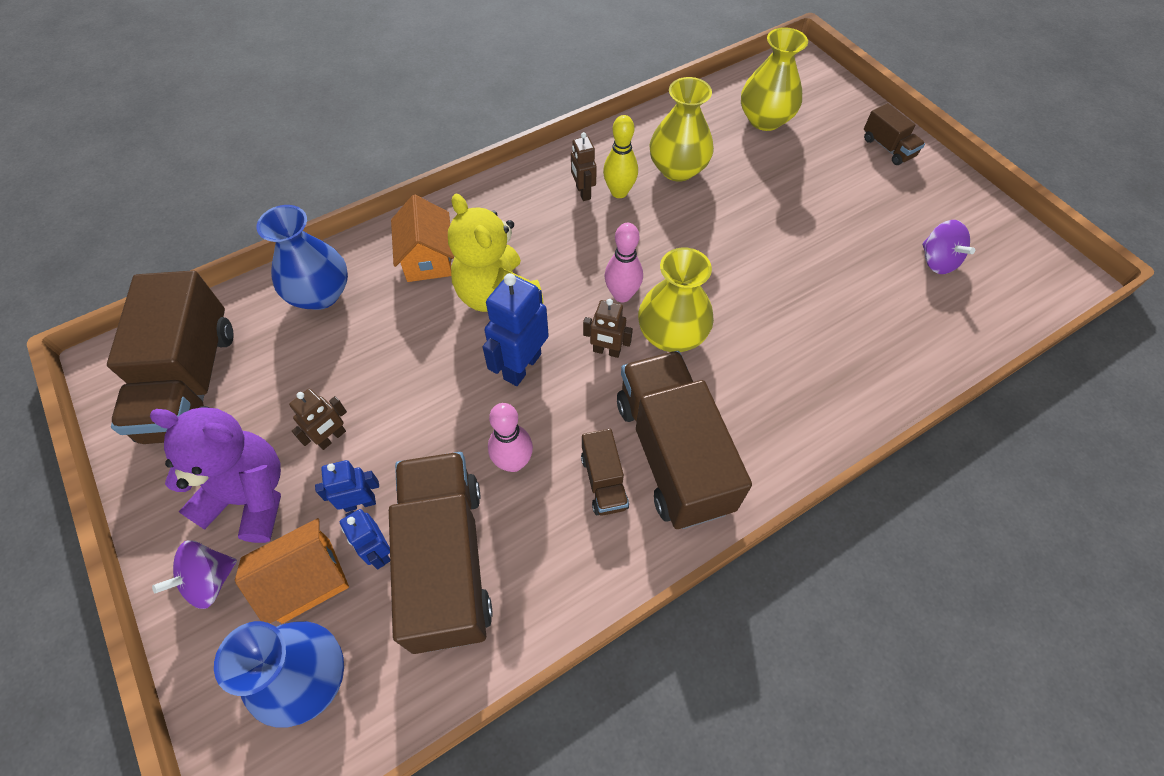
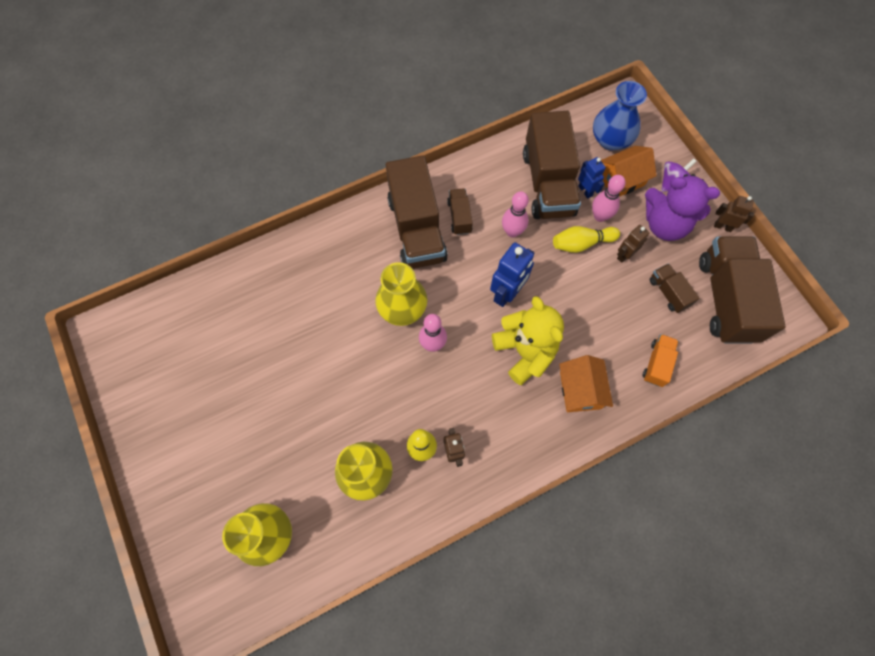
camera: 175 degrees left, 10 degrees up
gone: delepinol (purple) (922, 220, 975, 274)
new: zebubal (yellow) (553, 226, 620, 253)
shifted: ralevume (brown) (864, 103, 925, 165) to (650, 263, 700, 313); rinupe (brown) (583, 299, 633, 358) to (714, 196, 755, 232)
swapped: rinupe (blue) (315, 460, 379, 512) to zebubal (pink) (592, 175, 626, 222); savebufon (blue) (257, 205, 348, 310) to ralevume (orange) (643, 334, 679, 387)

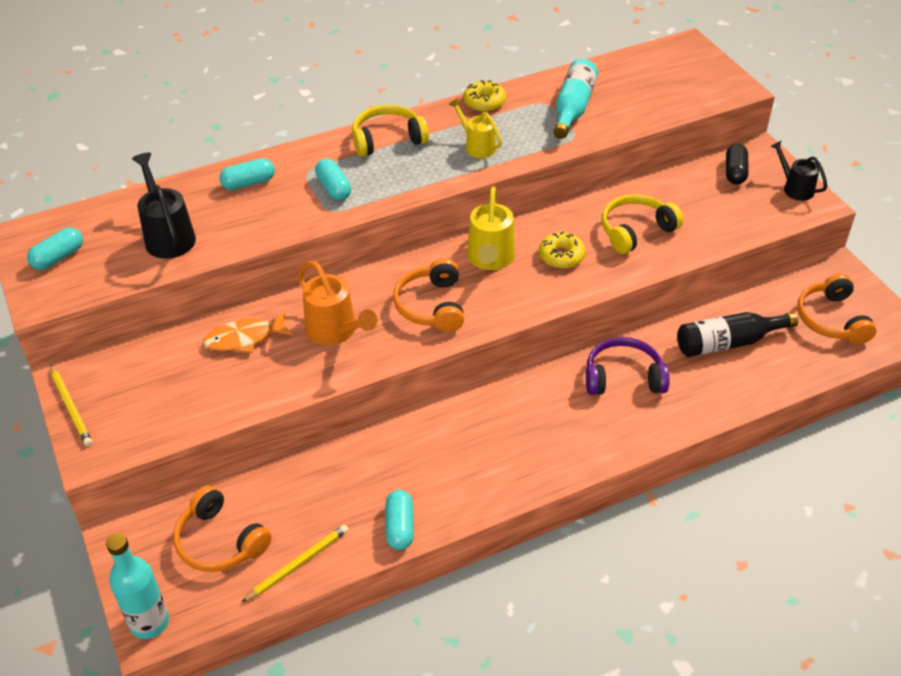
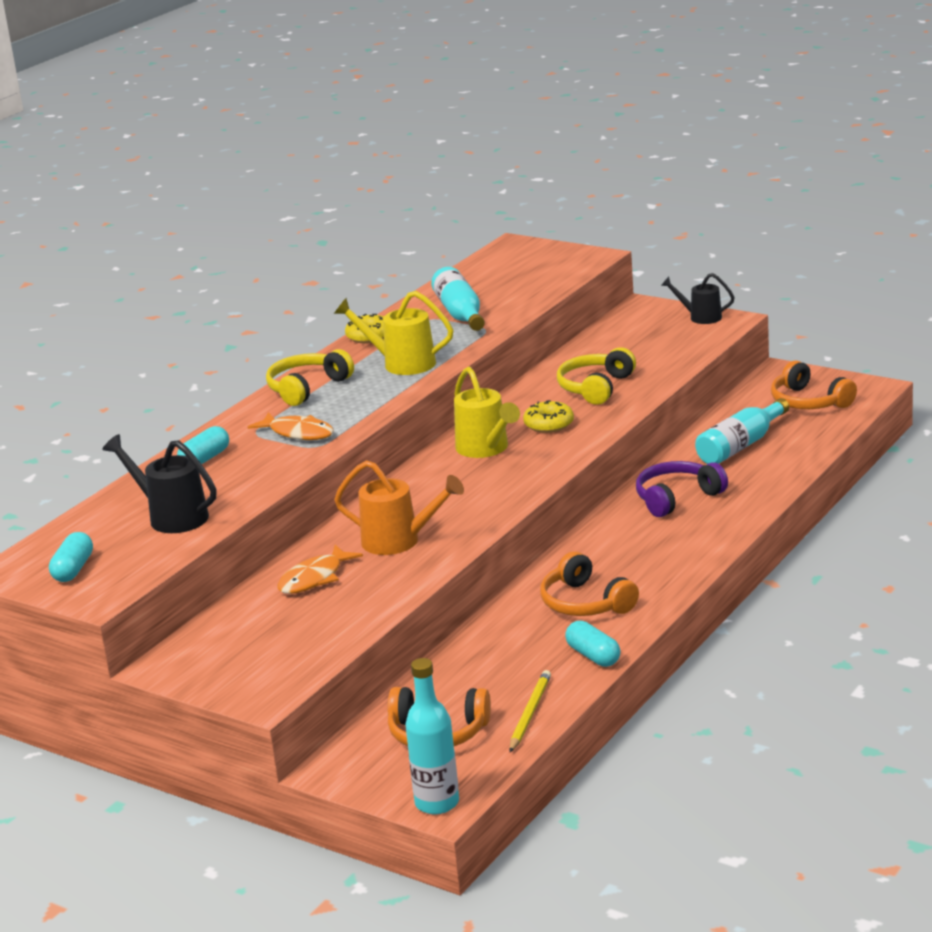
camera: 30 degrees left, 20 degrees down
gone: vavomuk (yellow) (50, 364, 92, 446); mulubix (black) (726, 144, 749, 184)
shifted: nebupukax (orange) (393, 258, 464, 332) to (540, 551, 639, 616)
swapped: mulubix (turquoise) (315, 159, 351, 201) to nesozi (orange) (248, 412, 334, 440)
repainted: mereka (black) (677, 312, 798, 357) to mereka (turquoise) (695, 398, 789, 464)
scaled: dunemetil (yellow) (449, 98, 502, 158) = (334, 291, 453, 375) x1.52

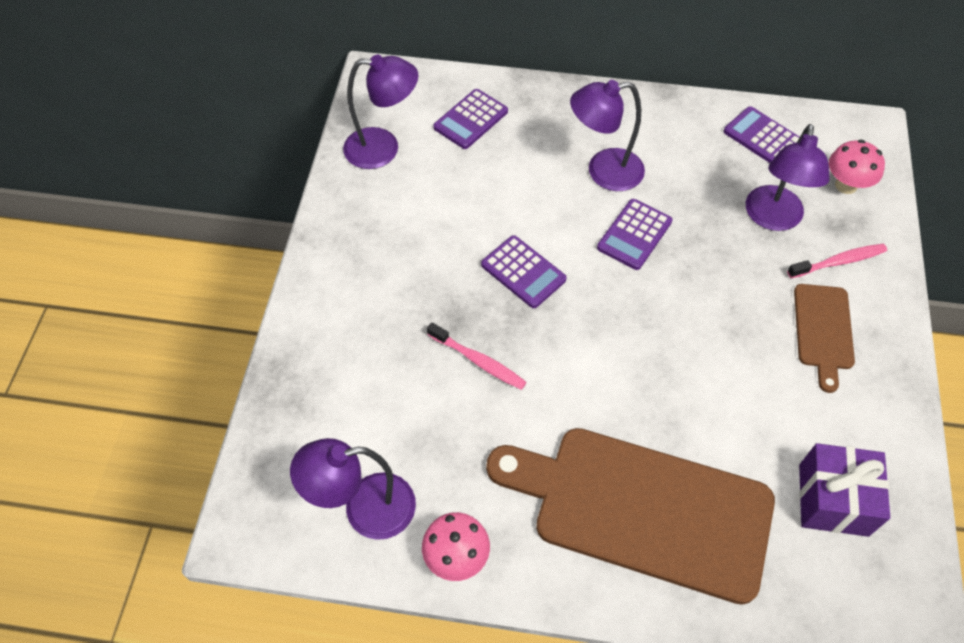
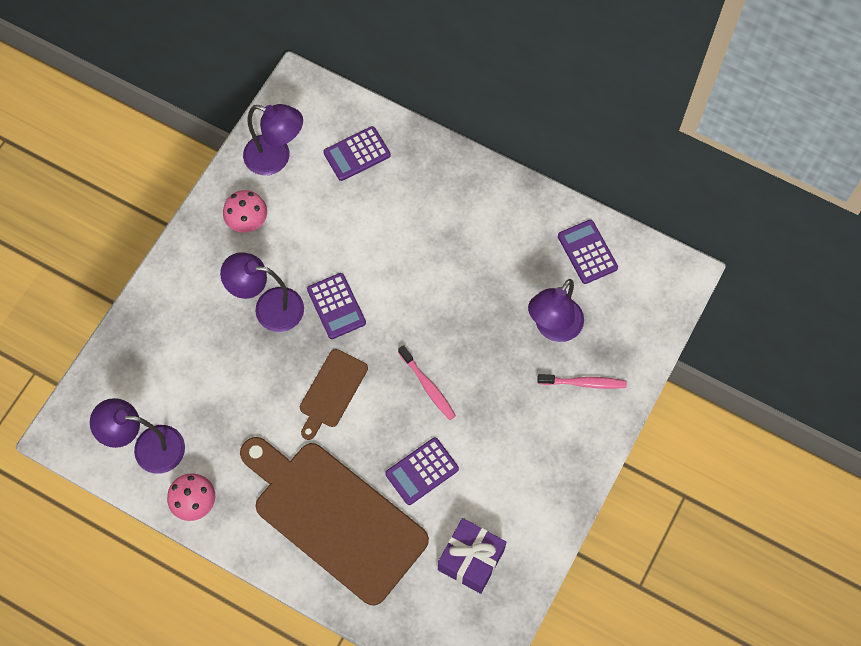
camera: 20 degrees right, 10 degrees up
shifted: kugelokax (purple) (570, 80, 645, 191) to (220, 253, 304, 332); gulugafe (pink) (829, 139, 885, 194) to (223, 190, 267, 233); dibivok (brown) (794, 284, 855, 393) to (300, 349, 368, 440); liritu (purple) (597, 199, 672, 270) to (385, 437, 459, 505); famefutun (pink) (427, 322, 527, 390) to (398, 345, 456, 420)

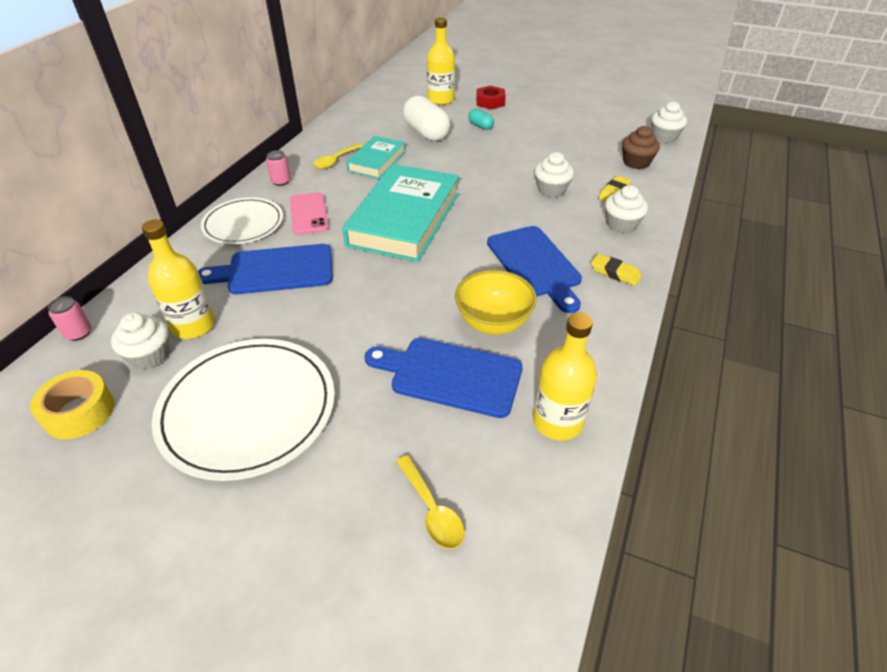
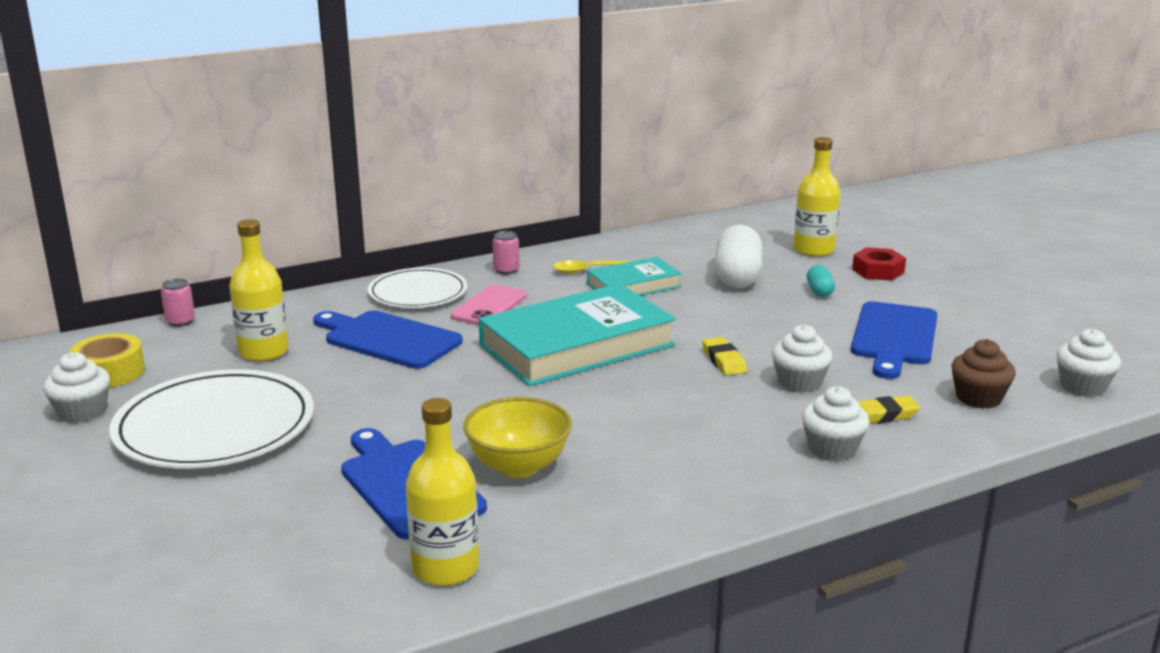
camera: 40 degrees right, 20 degrees down
gone: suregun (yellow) (396, 455, 465, 549)
shifted: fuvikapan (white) (111, 312, 169, 370) to (43, 352, 110, 423); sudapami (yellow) (591, 254, 642, 286) to (702, 337, 747, 376); dibivok (blue) (487, 226, 582, 313) to (851, 301, 938, 379)

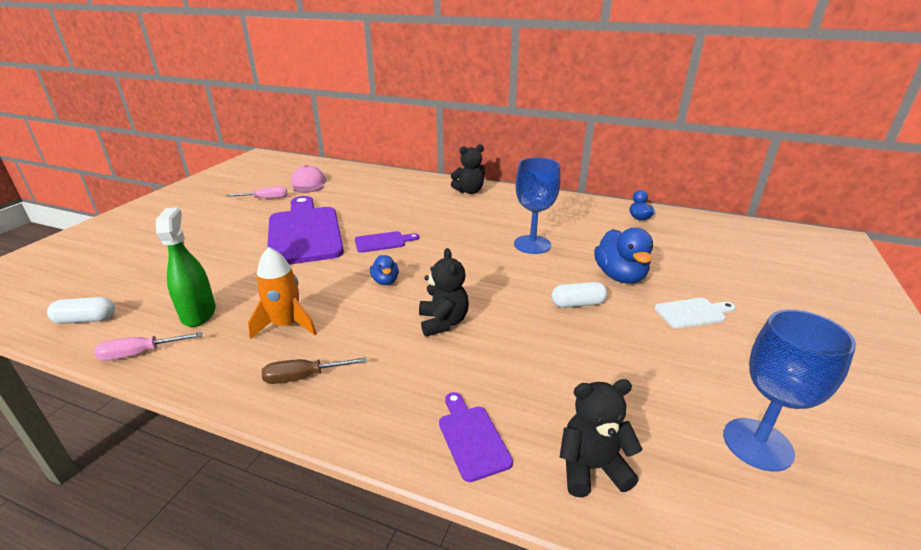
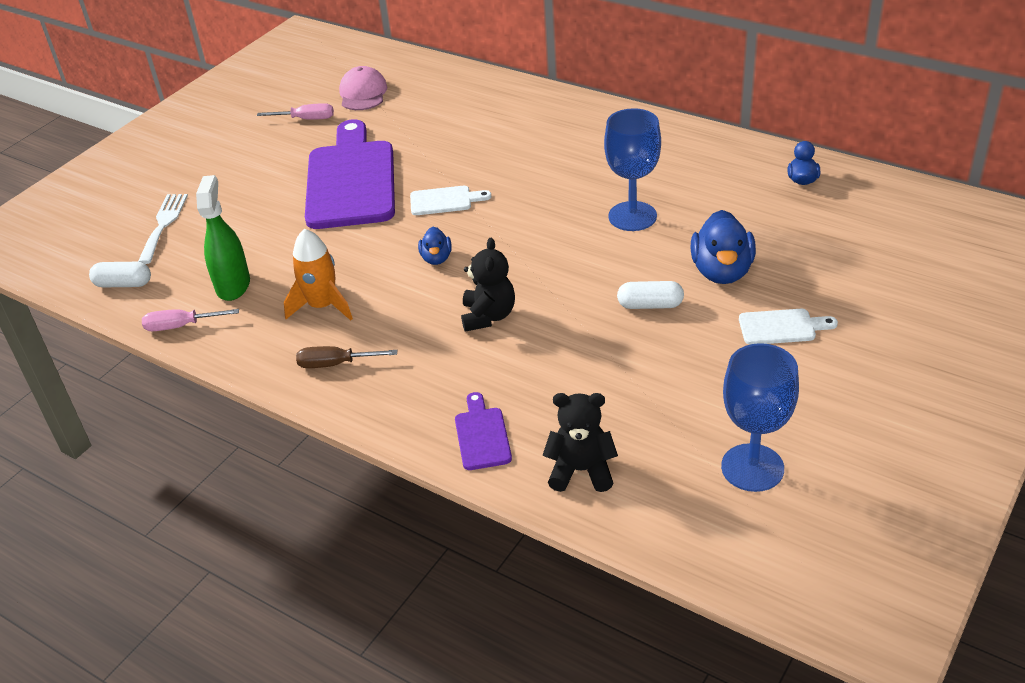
camera: 15 degrees right, 10 degrees up
gone: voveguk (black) (451, 144, 485, 194)
new: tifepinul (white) (138, 194, 188, 264)
repainted: dibivok (purple) (355, 231, 419, 253) to dibivok (white) (410, 186, 491, 215)

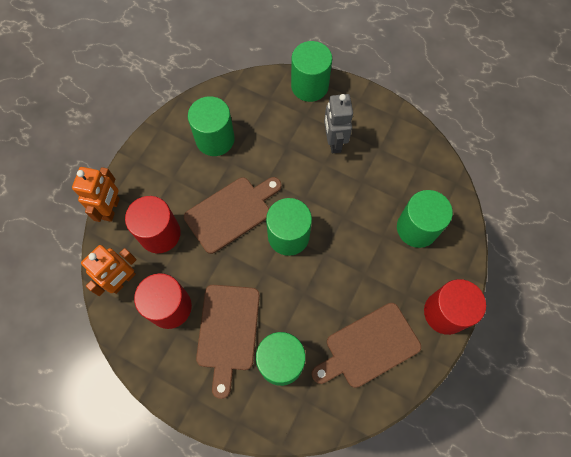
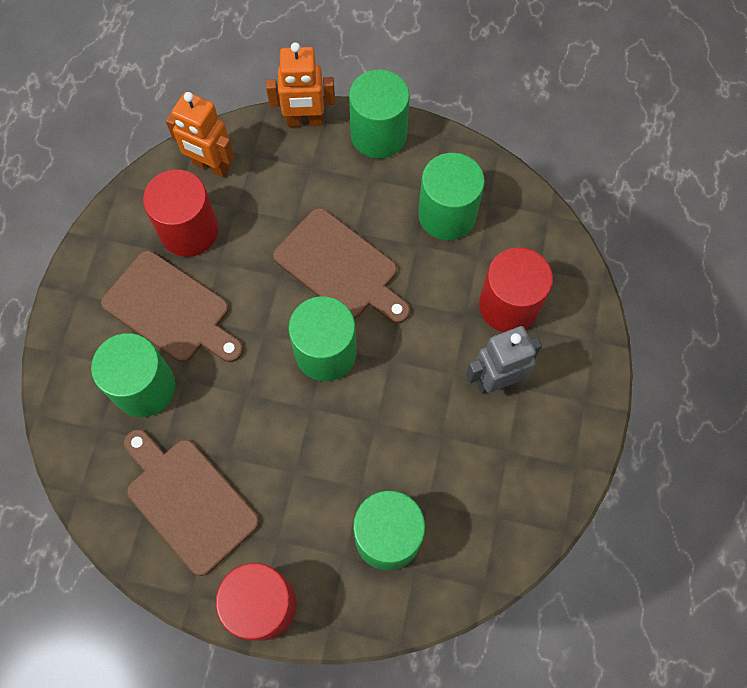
camera: 75 degrees right, 0 degrees up
shifted: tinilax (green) (291, 41, 332, 102) to (349, 70, 410, 159); tinilax (red) (125, 196, 181, 253) to (479, 247, 553, 332)
rotated: dibivok (brown) (196, 285, 260, 399) = (101, 251, 243, 362) 135 degrees counterclockwise

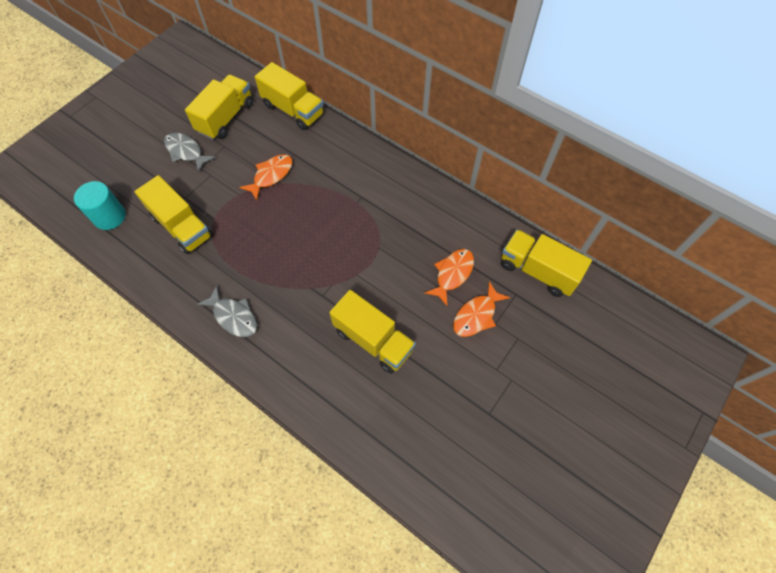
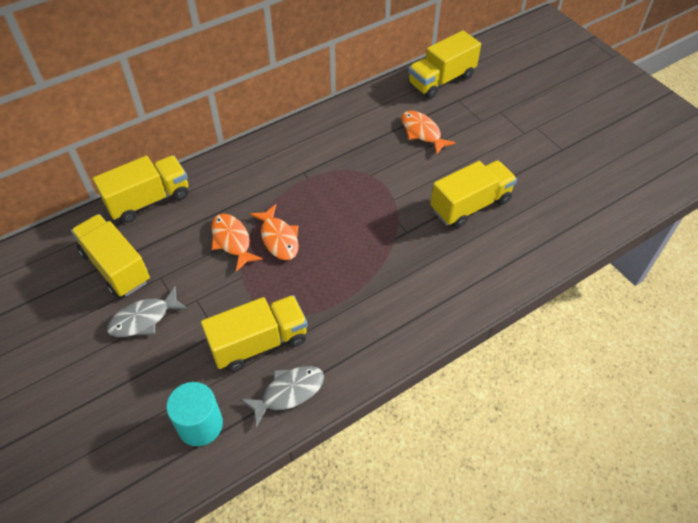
camera: 70 degrees left, 10 degrees down
shifted: nesozi (grey) (197, 285, 257, 337) to (241, 366, 324, 428); nesozi (orange) (453, 281, 510, 337) to (250, 204, 299, 260)

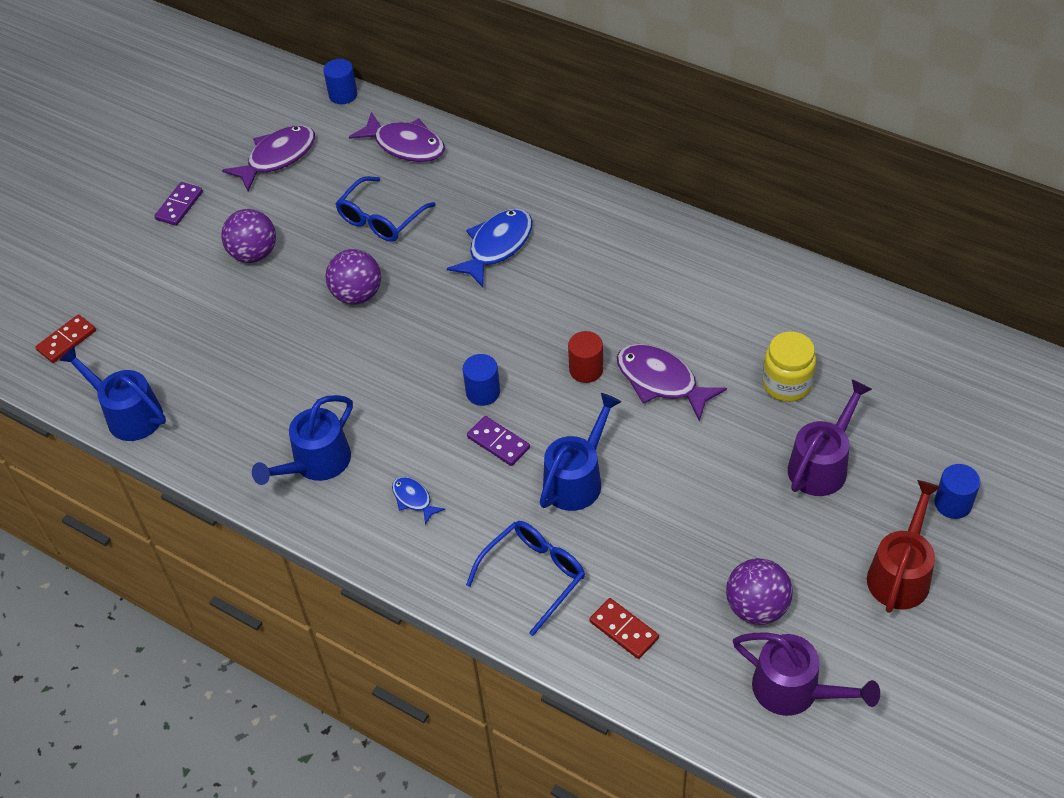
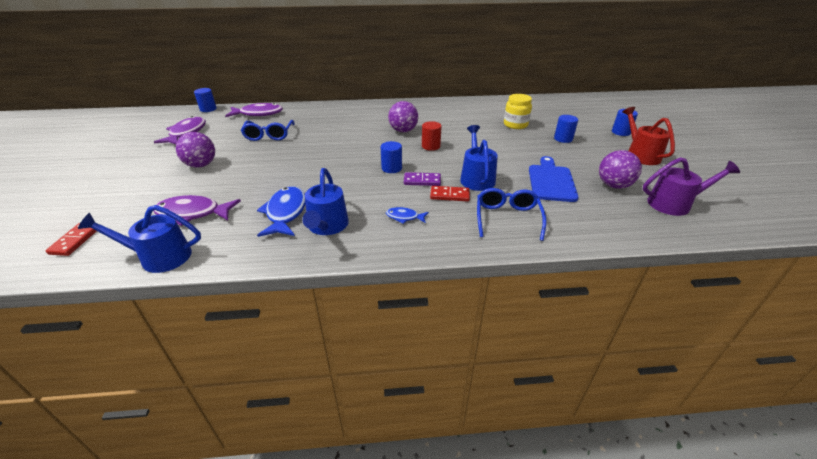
camera: 40 degrees left, 15 degrees down
gone: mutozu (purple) (154, 182, 203, 226)
new: dibivok (blue) (529, 156, 578, 202)
shifted: nesozi (purple) (617, 344, 727, 421) to (154, 195, 241, 226); nesozi (blue) (447, 208, 532, 287) to (257, 186, 305, 237); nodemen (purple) (325, 249, 381, 305) to (388, 101, 418, 132); mutozu (red) (590, 598, 659, 659) to (430, 186, 470, 201)
swapped: dunemetil (purple) (788, 379, 872, 496) to tinilax (blue) (554, 115, 578, 143)

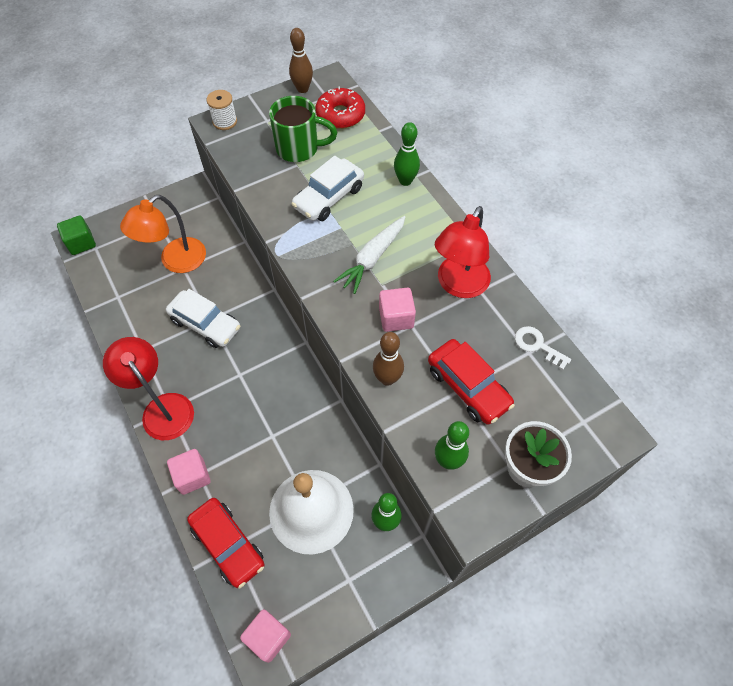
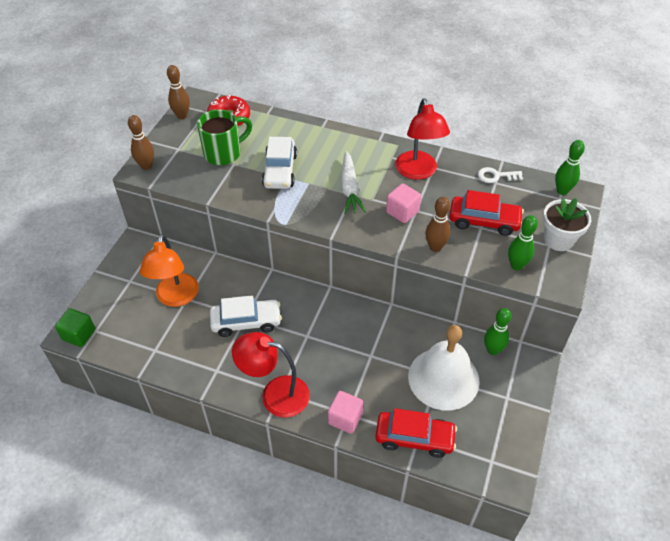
camera: 40 degrees left, 10 degrees down
gone: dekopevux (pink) (240, 609, 291, 663)
shifted: zebubal (green) (394, 122, 420, 186) to (555, 140, 585, 195)
swapped: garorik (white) (207, 90, 237, 130) to zebubal (brown) (128, 115, 154, 170)

